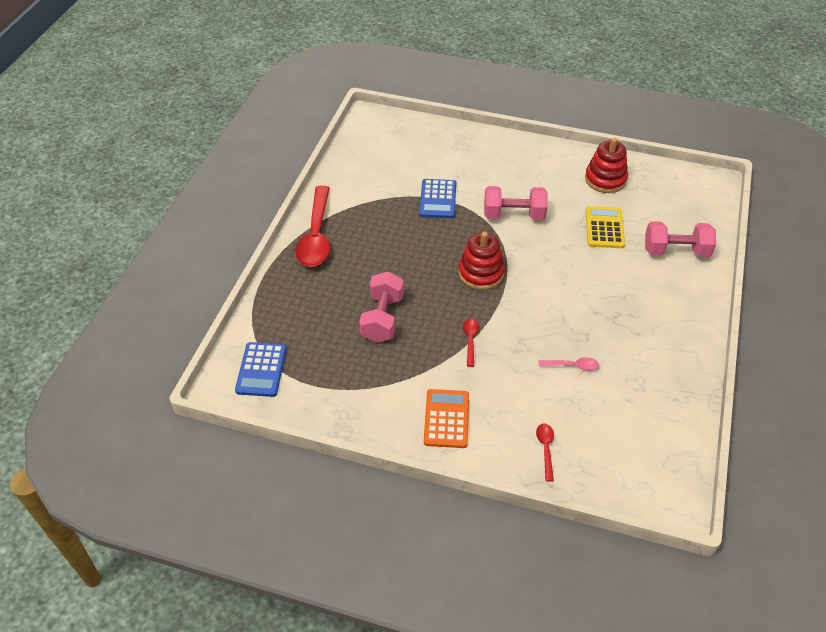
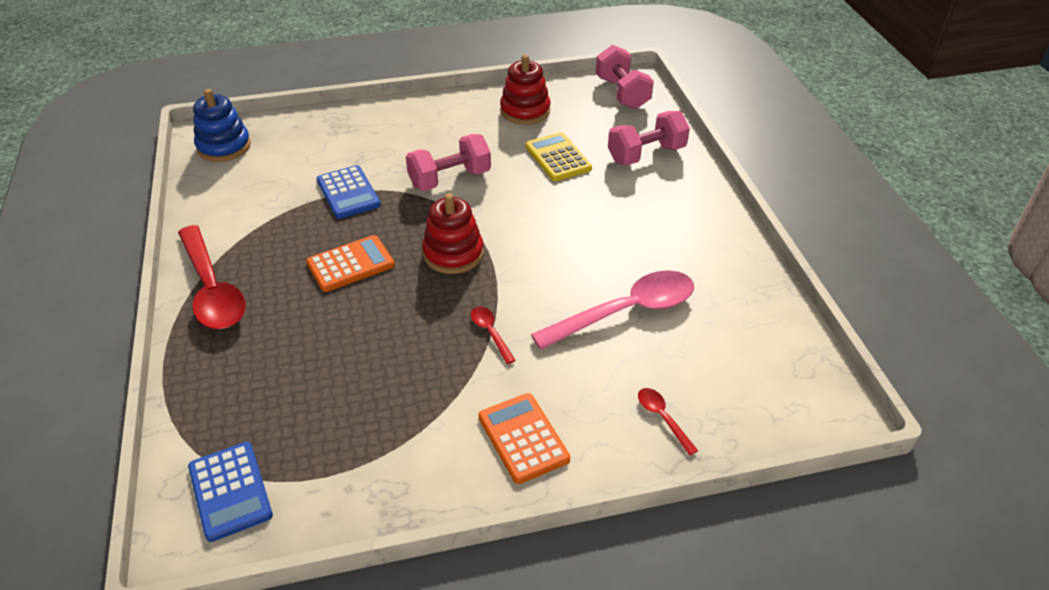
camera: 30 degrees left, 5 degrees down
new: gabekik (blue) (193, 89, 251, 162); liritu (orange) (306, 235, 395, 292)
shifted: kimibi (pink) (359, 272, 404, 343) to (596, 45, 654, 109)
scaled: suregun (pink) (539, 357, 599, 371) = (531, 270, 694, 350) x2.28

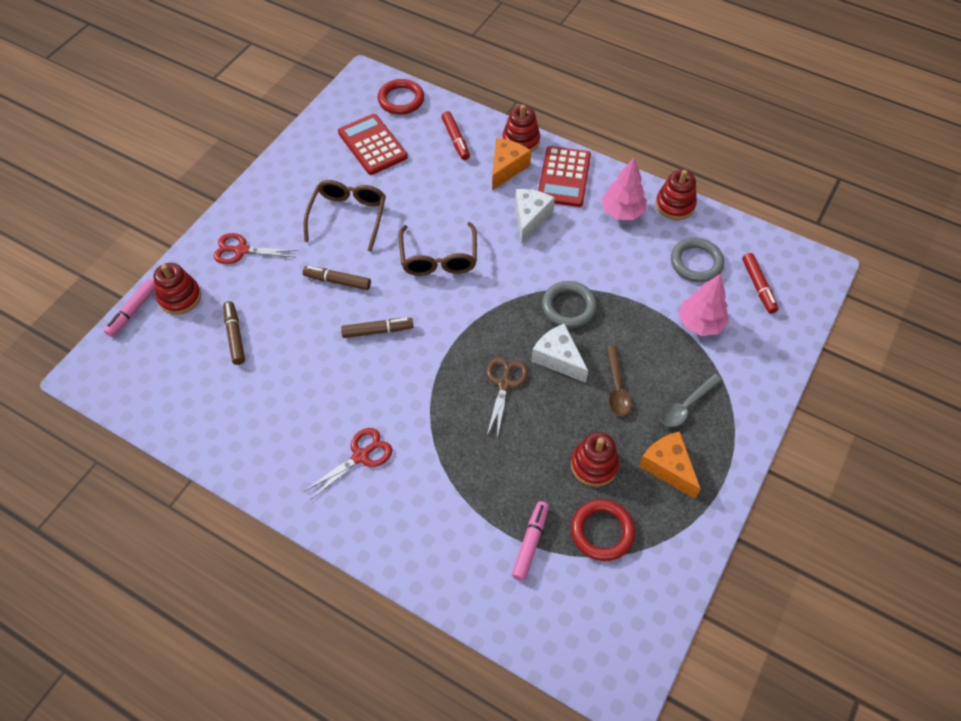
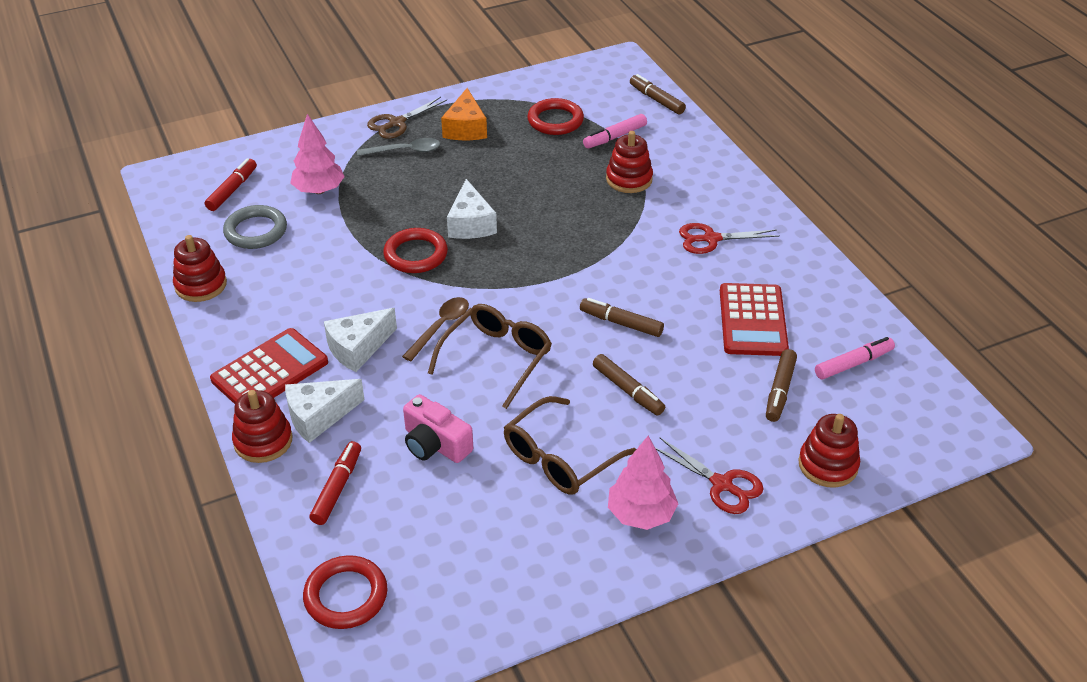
camera: 145 degrees left, 15 degrees down
new: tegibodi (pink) (403, 394, 473, 463); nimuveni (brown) (630, 74, 686, 115)
shifted: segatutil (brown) (486, 357, 528, 438) to (367, 97, 447, 139); suregun (brown) (607, 345, 632, 416) to (402, 297, 469, 361); gabekik (red) (571, 432, 619, 487) to (606, 131, 653, 193); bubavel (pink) (601, 158, 647, 220) to (608, 436, 678, 530); liritu (red) (338, 114, 408, 175) to (720, 283, 789, 356); nimuveni (pink) (104, 279, 155, 337) to (815, 337, 895, 380)
repainted: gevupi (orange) (492, 138, 531, 190) to gevupi (white) (285, 379, 365, 443); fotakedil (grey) (542, 281, 597, 328) to fotakedil (red) (383, 228, 448, 273)

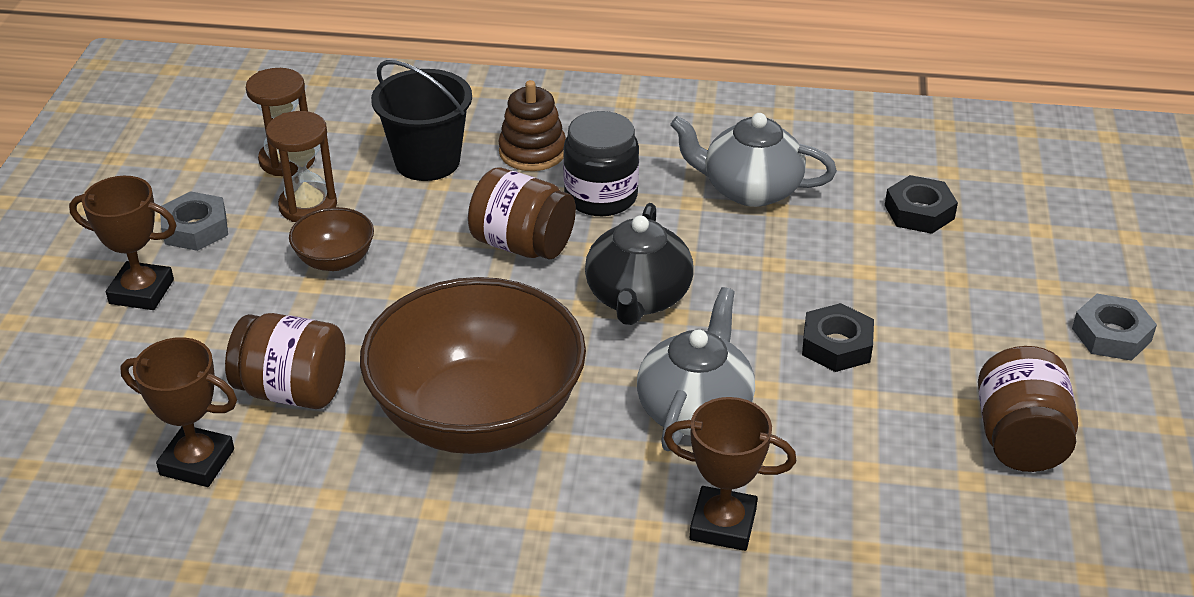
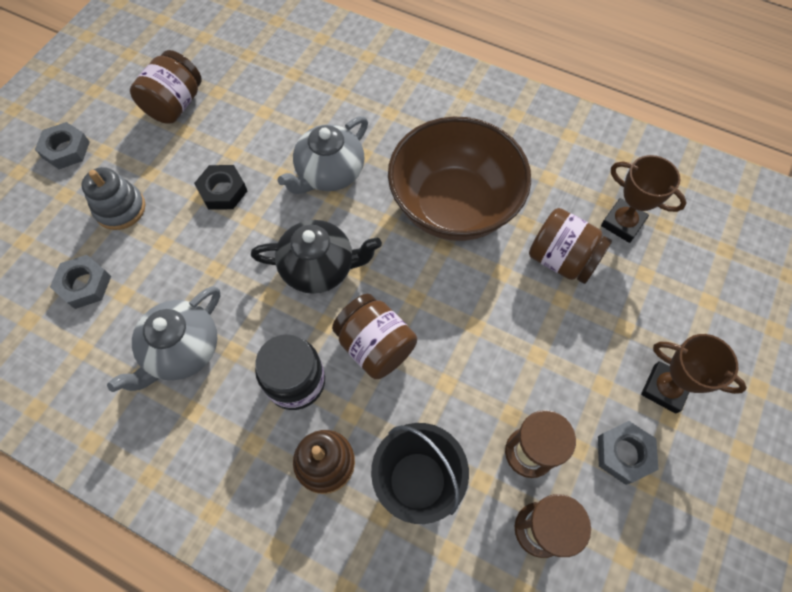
camera: 160 degrees left, 25 degrees up
gone: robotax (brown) (289, 207, 374, 271); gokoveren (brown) (664, 397, 796, 551)
new: gabekik (grey) (82, 167, 146, 230)
repainted: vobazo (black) (885, 175, 958, 234) to vobazo (grey) (50, 255, 111, 309)
rotated: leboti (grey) (670, 113, 837, 207) = (107, 286, 220, 392) 90 degrees clockwise; leboti (black) (585, 203, 694, 325) = (251, 220, 382, 294) 60 degrees clockwise

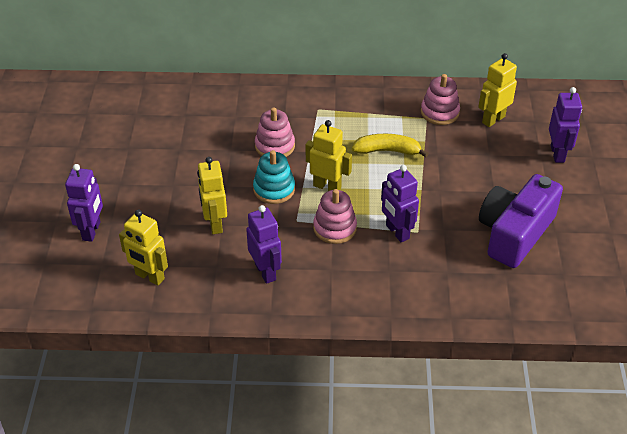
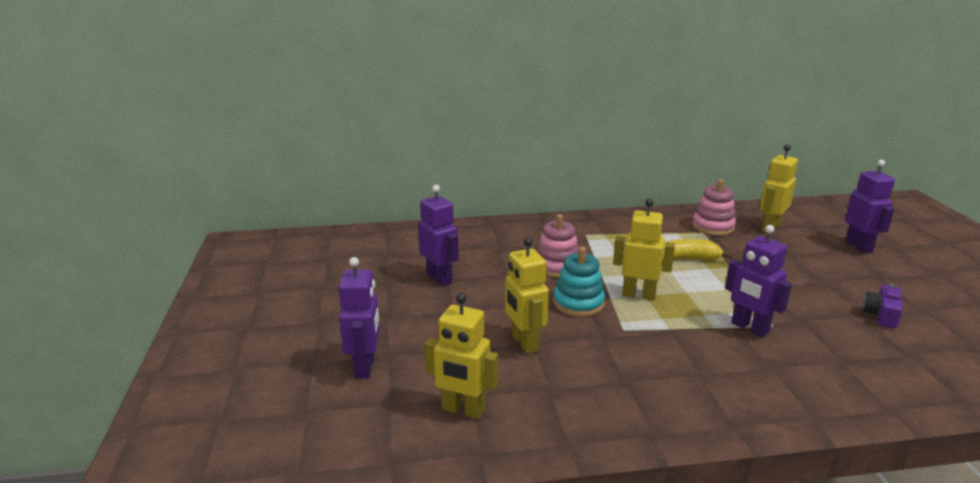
camera: 10 degrees left, 20 degrees down
gone: gabekik (pink) (313, 189, 357, 244)
shifted: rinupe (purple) (246, 205, 282, 284) to (418, 185, 459, 286)
scaled: tegibodi (purple) (479, 174, 563, 268) = (863, 284, 903, 329) x0.43

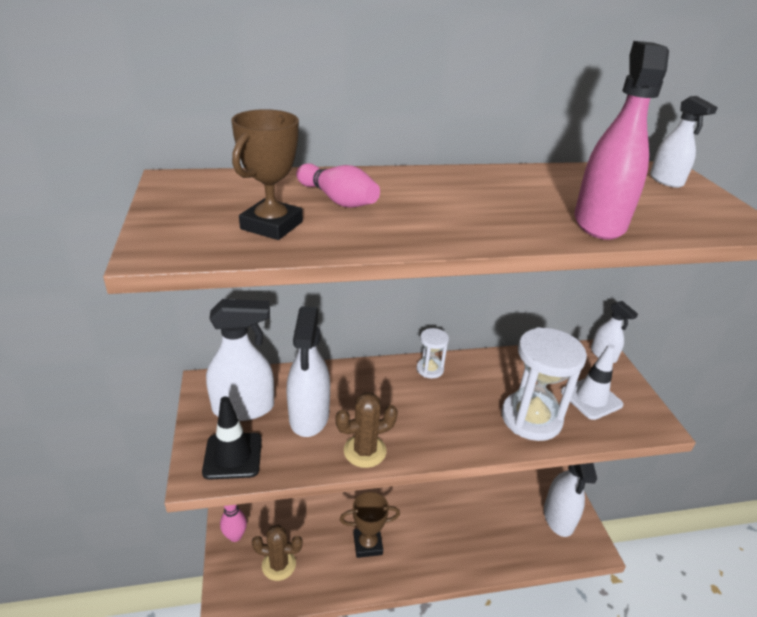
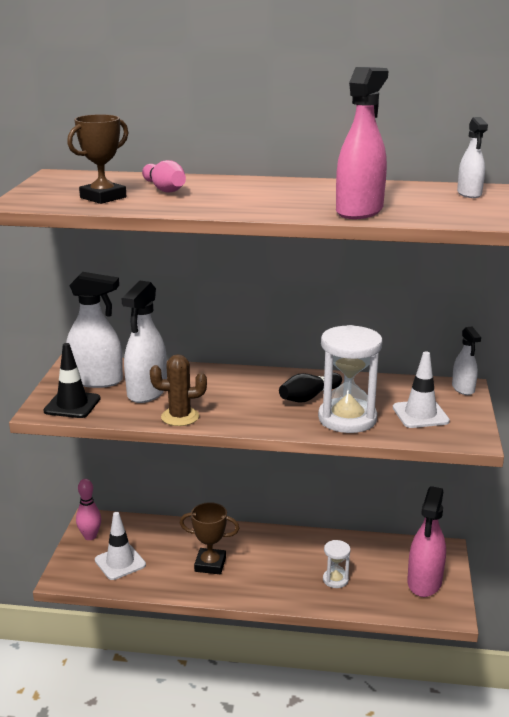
camera: 20 degrees right, 10 degrees down
new: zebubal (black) (279, 372, 342, 402)
shifted: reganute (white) (417, 328, 449, 378) to (323, 540, 351, 588)
swapped: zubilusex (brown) (252, 525, 303, 581) to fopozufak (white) (95, 512, 146, 580)
repainted: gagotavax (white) (544, 463, 597, 537) to gagotavax (pink) (407, 486, 446, 597)

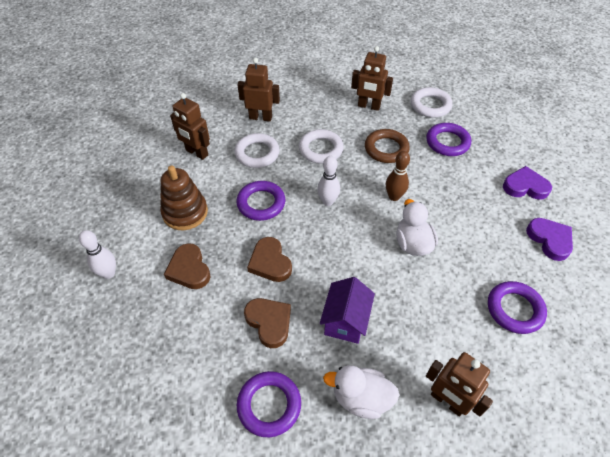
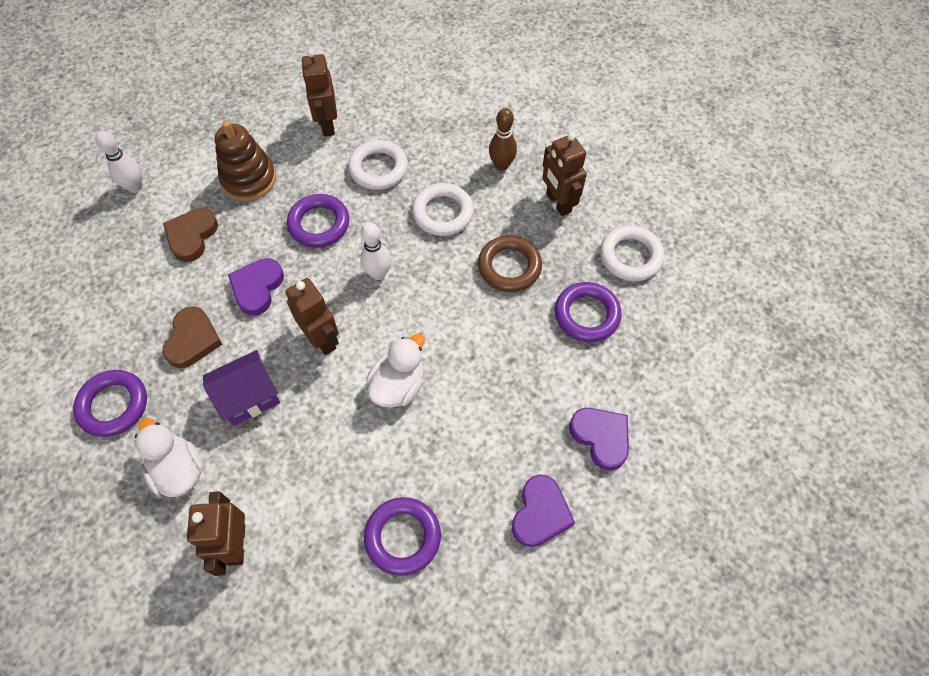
camera: 45 degrees right, 10 degrees up
shifted: rinupe (brown) (237, 58, 280, 121) to (285, 278, 339, 355); zebubal (brown) (386, 151, 410, 201) to (489, 108, 517, 171)
repainted: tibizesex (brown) (247, 237, 292, 282) to tibizesex (purple) (228, 258, 284, 316)

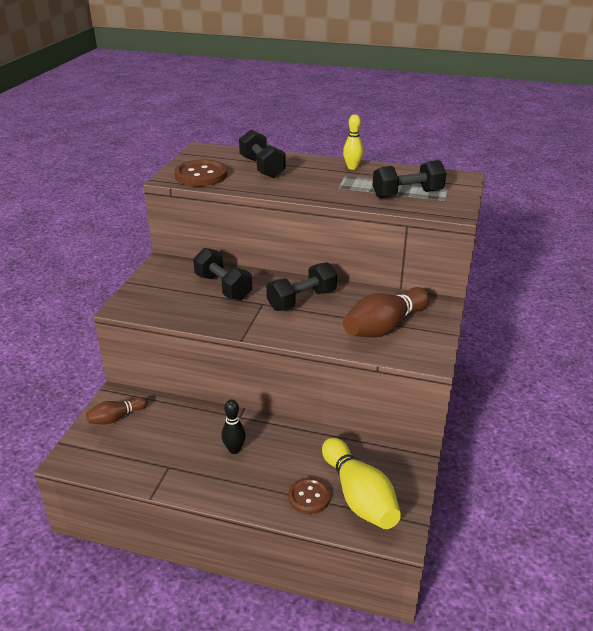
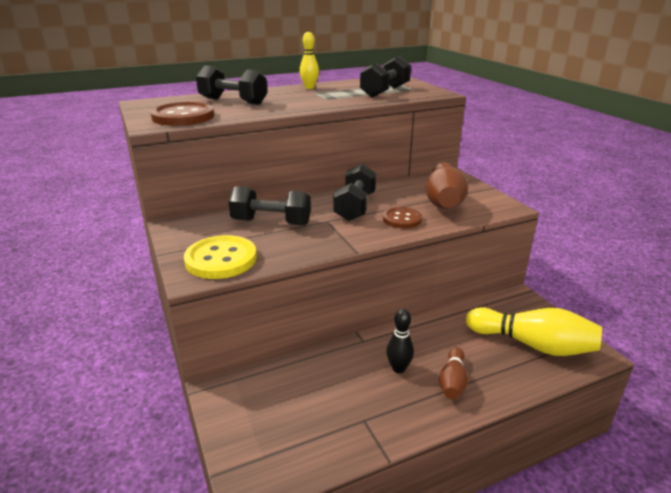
camera: 40 degrees left, 5 degrees down
new: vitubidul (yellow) (184, 235, 257, 279)
shifted: vitubidul (brown) (288, 478, 331, 514) to (383, 207, 422, 229); zebubal (brown) (86, 397, 148, 424) to (439, 347, 468, 400)

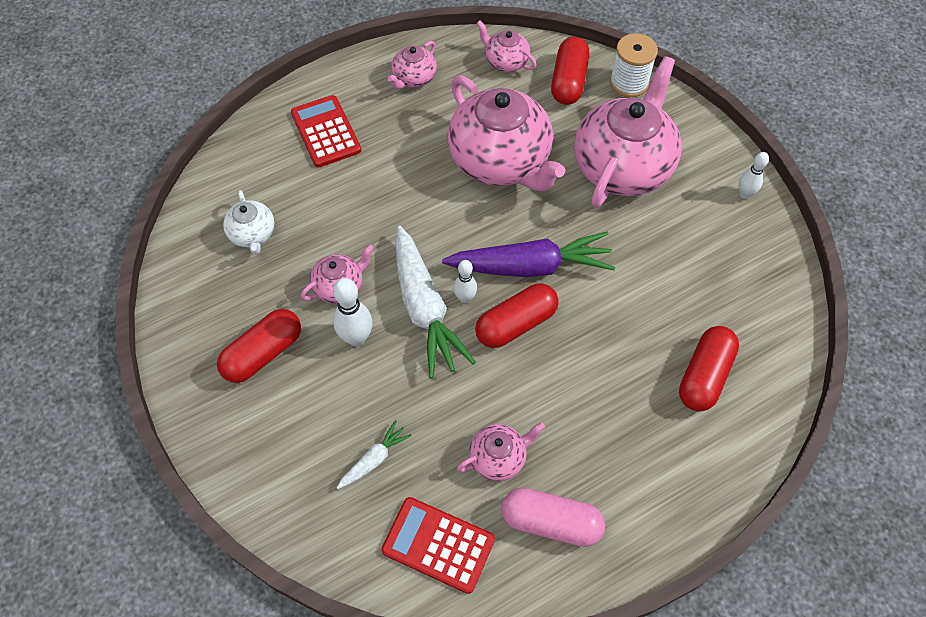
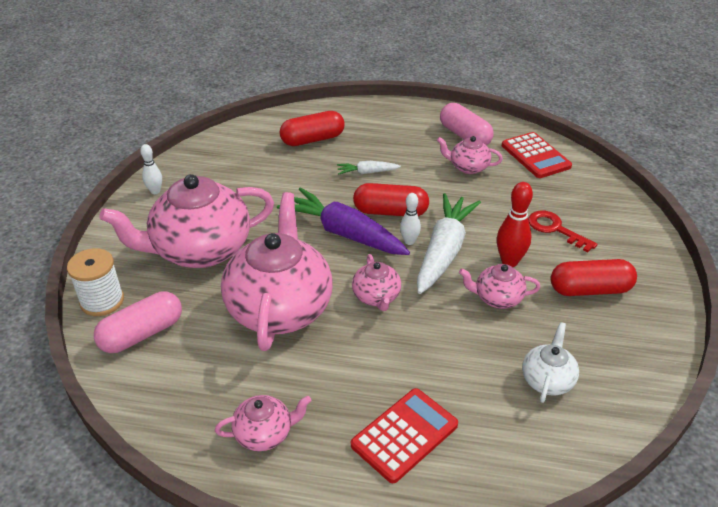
camera: 140 degrees left, 20 degrees down
new: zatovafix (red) (528, 211, 597, 252)
shifted: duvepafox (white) (337, 420, 412, 489) to (337, 161, 401, 175); leboti (pink) (476, 20, 536, 72) to (352, 254, 401, 311)
repainted: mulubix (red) (551, 37, 590, 105) to mulubix (pink) (94, 291, 182, 353); zebubal (white) (333, 278, 373, 346) to zebubal (red) (497, 182, 533, 267)
rotated: liritu (red) (291, 95, 361, 167) = (351, 388, 458, 483) 150 degrees counterclockwise

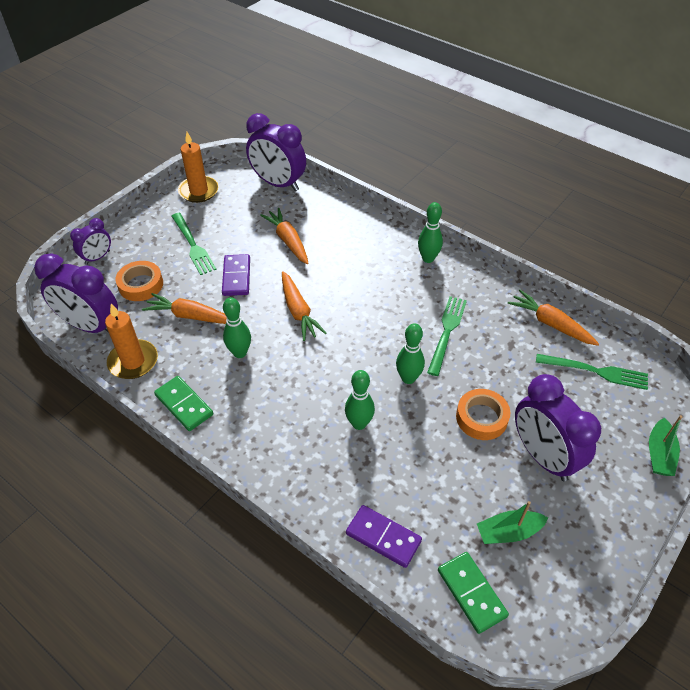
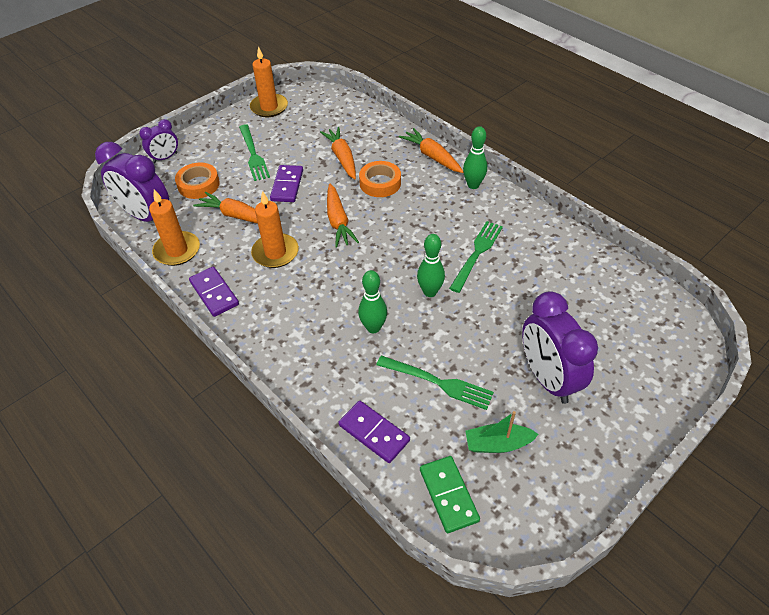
camera: 10 degrees right, 0 degrees up
gone: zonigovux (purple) (246, 113, 306, 191); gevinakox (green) (649, 415, 683, 476)
shifted: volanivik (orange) (456, 389, 510, 440) to (359, 161, 401, 197); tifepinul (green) (536, 354, 648, 390) to (376, 355, 494, 410); duvepafox (orange) (508, 290, 599, 346) to (399, 128, 463, 173)
swapped: zebubal (green) (223, 297, 251, 358) to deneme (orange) (251, 191, 299, 268)
repainted: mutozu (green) (154, 376, 213, 431) to mutozu (purple) (189, 267, 239, 317)

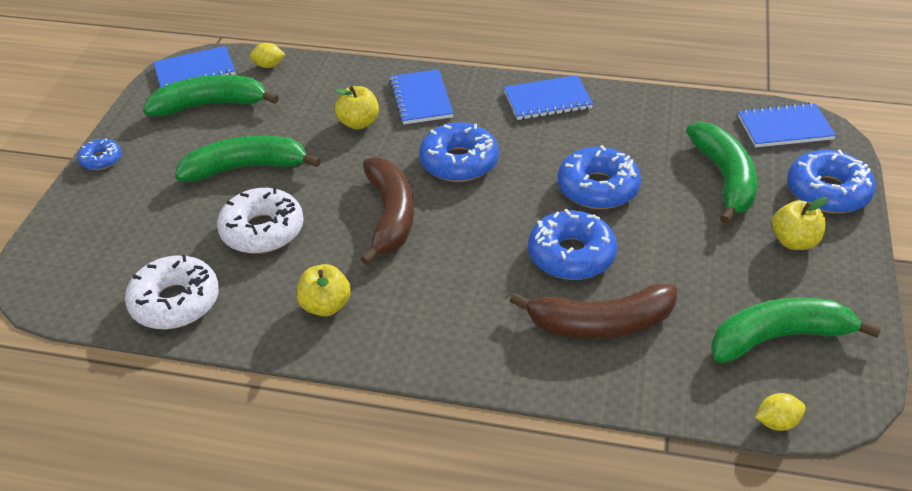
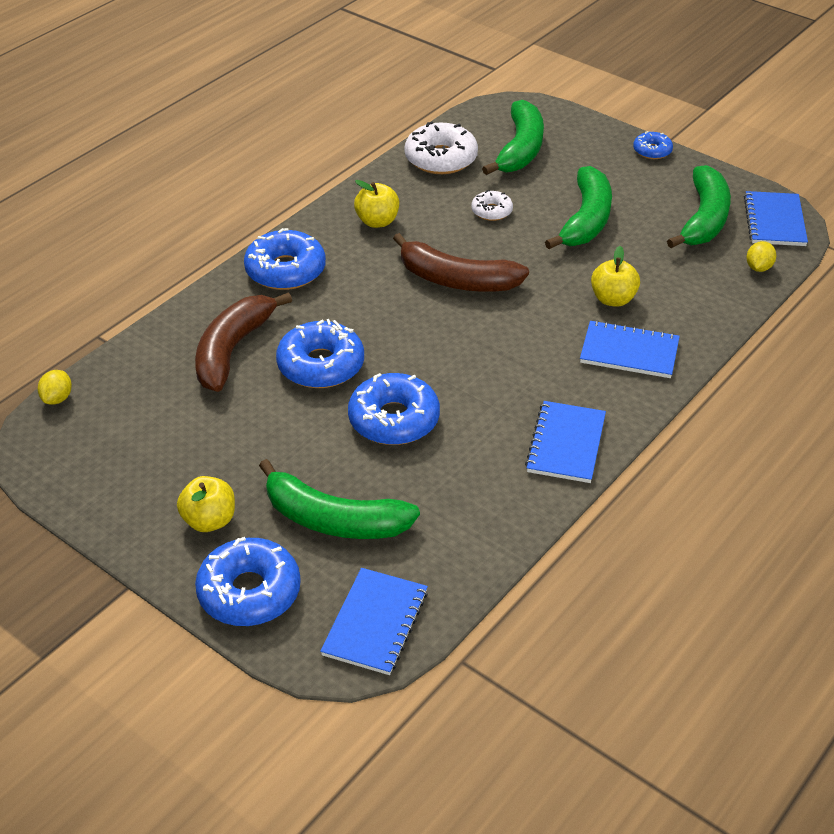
camera: 115 degrees right, 0 degrees up
shifted: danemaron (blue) (419, 122, 499, 182) to (244, 228, 326, 290); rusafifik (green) (711, 298, 881, 363) to (482, 100, 544, 175)
scaled: danemaron (white) (217, 187, 304, 254) = (471, 190, 513, 221) x0.54

